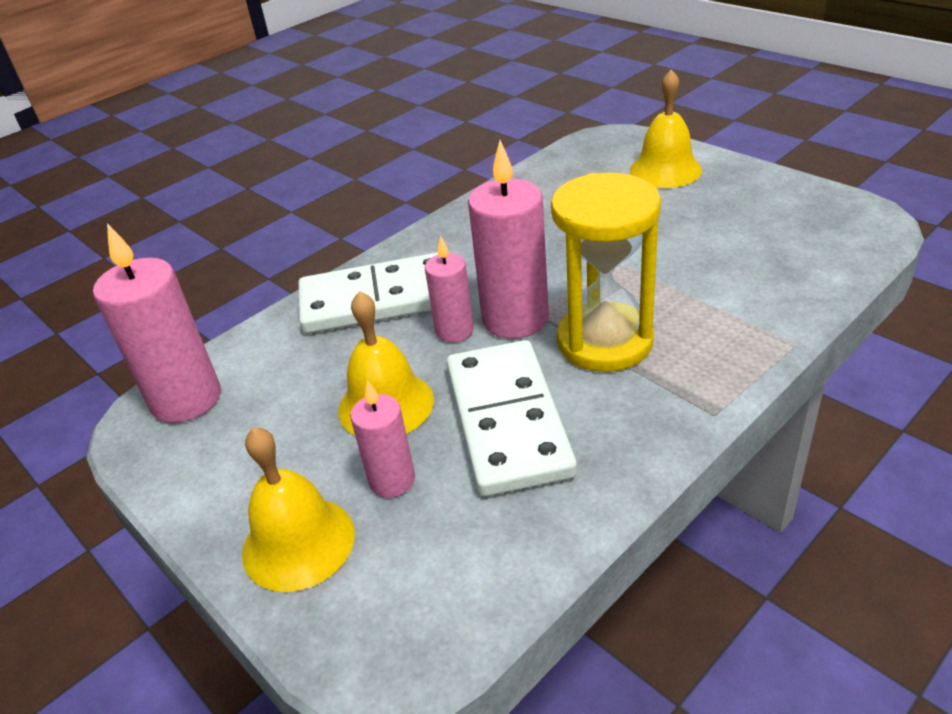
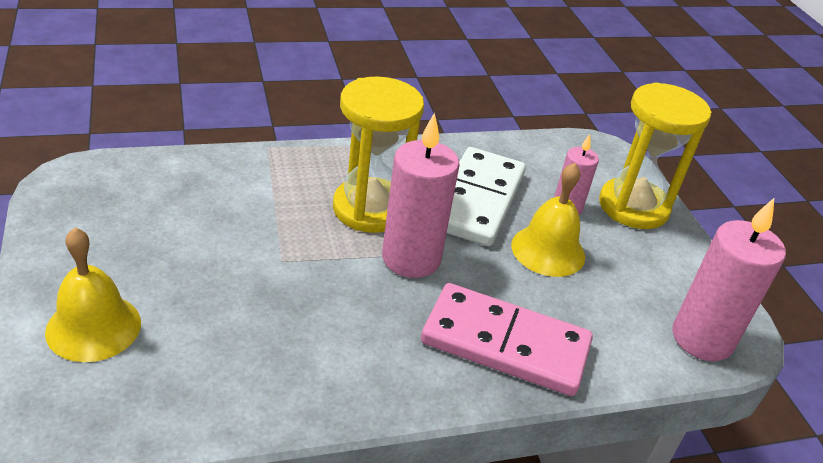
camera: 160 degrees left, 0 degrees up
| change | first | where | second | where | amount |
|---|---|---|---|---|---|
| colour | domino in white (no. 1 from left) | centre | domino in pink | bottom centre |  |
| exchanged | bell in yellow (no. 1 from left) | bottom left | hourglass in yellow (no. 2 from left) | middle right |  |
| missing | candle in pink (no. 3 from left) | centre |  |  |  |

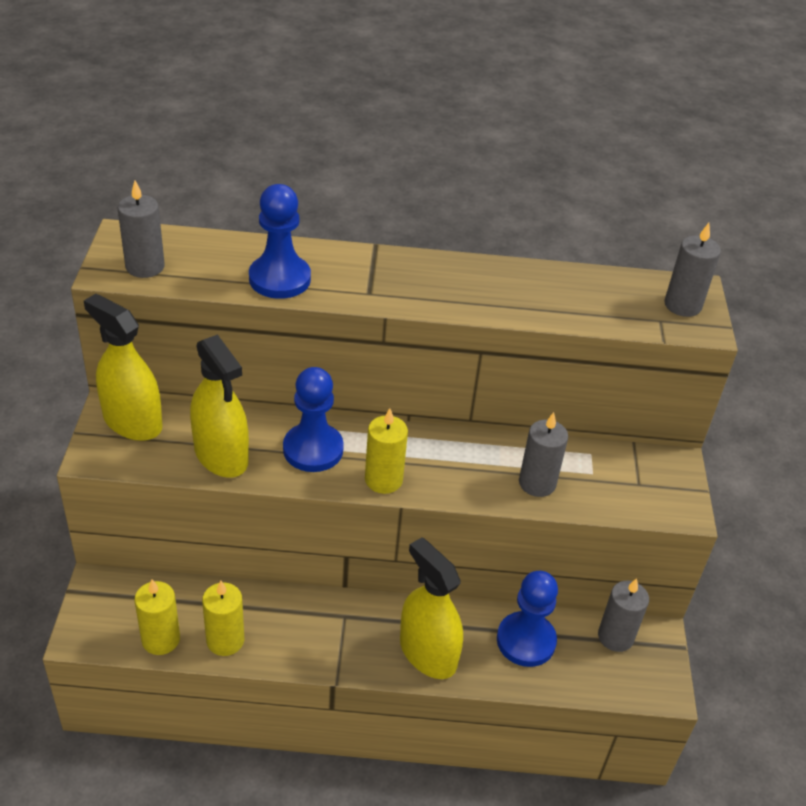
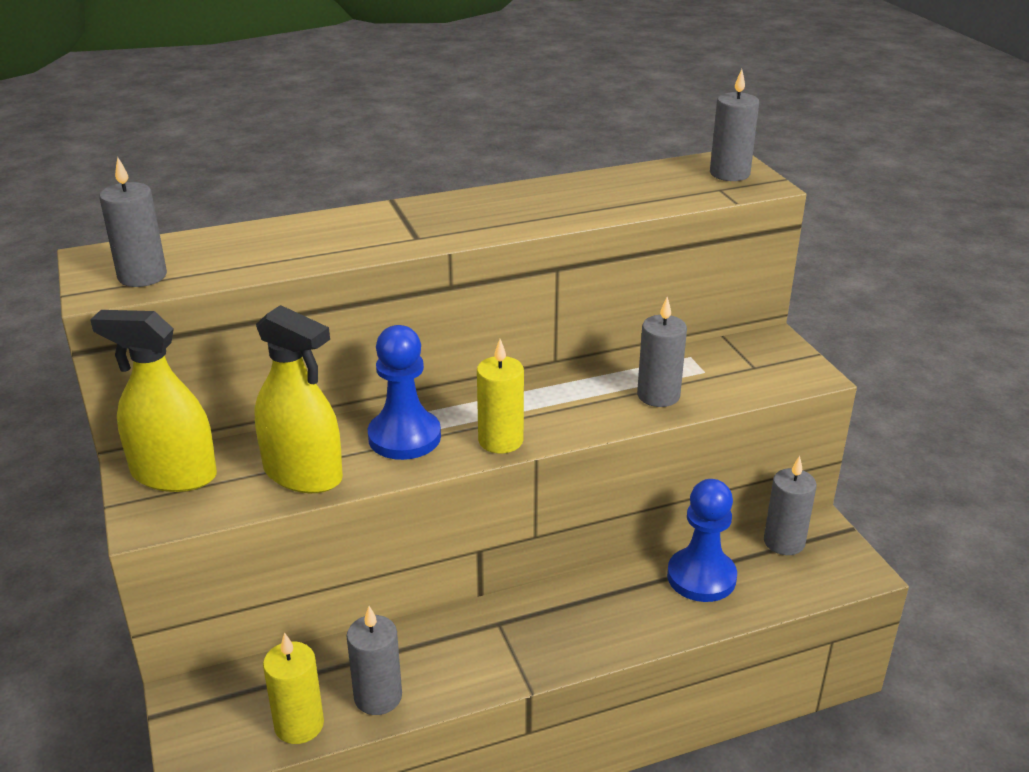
camera: 20 degrees left, 10 degrees down
| change | first | where | second | where | amount |
|---|---|---|---|---|---|
| colour | candle in yellow (no. 2 from left) | bottom left | candle in grey (no. 2 from left) | bottom centre |  |
| missing | pawn in blue (no. 1 from left) | top centre |  |  |  |
| missing | spray bottle in yellow (no. 3 from left) | bottom centre |  |  |  |

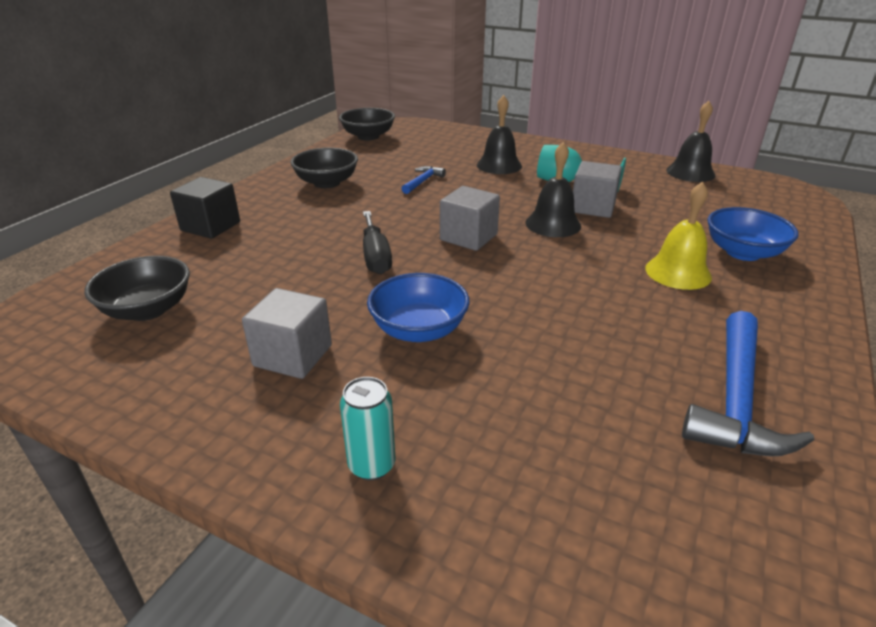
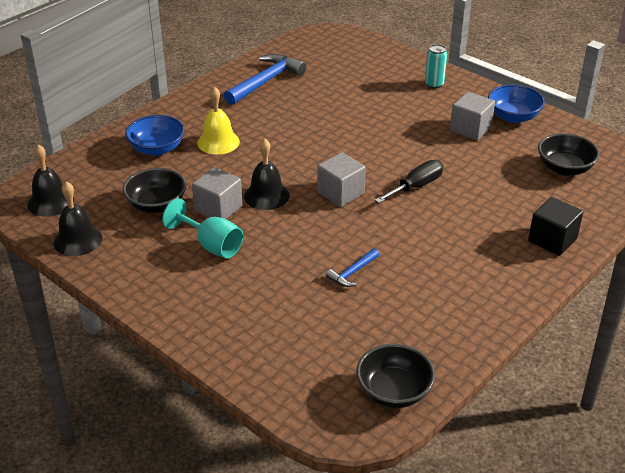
camera: 165 degrees left, 5 degrees up
| change | first | where | second | where | amount |
|---|---|---|---|---|---|
| relocated | bell in black (no. 1 from left) | top centre |  | middle left |  |
| relocated | bowl in black (no. 2 from left in the first image) | top centre | bowl in black (no. 1 from left) | middle left |  |
| spun | screwdriver in black | centre |  | centre | 45 degrees clockwise |
| relocated | bowl in blue (no. 1 from left in the first image) | centre | bowl in blue (no. 2 from left) | top right |  |

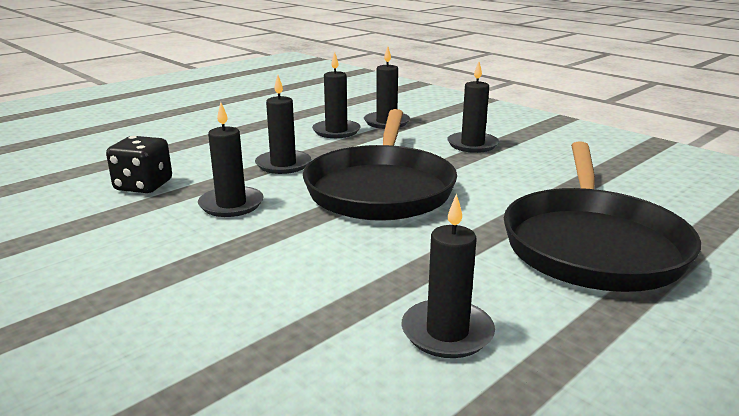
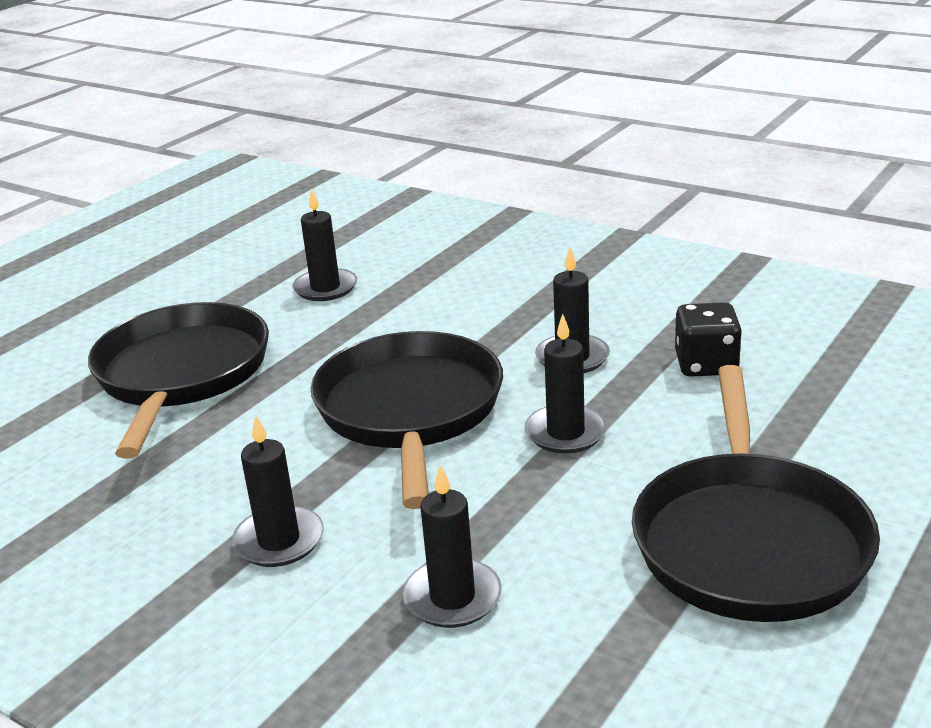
camera: 170 degrees right, 5 degrees up
| change | first | where | second | where | amount |
|---|---|---|---|---|---|
| appeared |  |  | pan in black (no. 3 from left) | bottom right |  |
| missing | candle in black (no. 3 from left) | top centre |  |  |  |

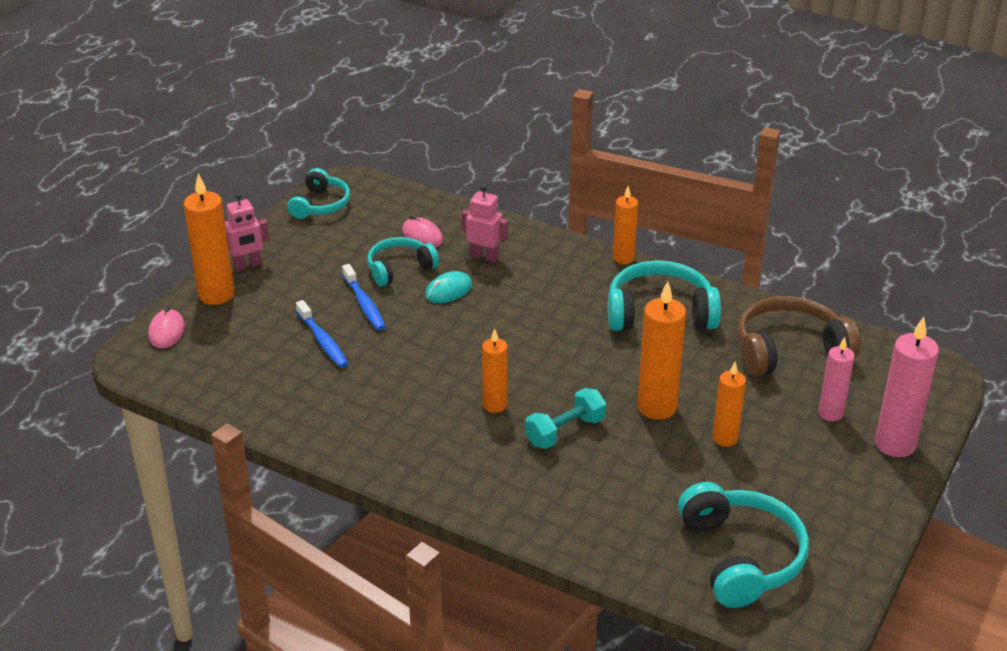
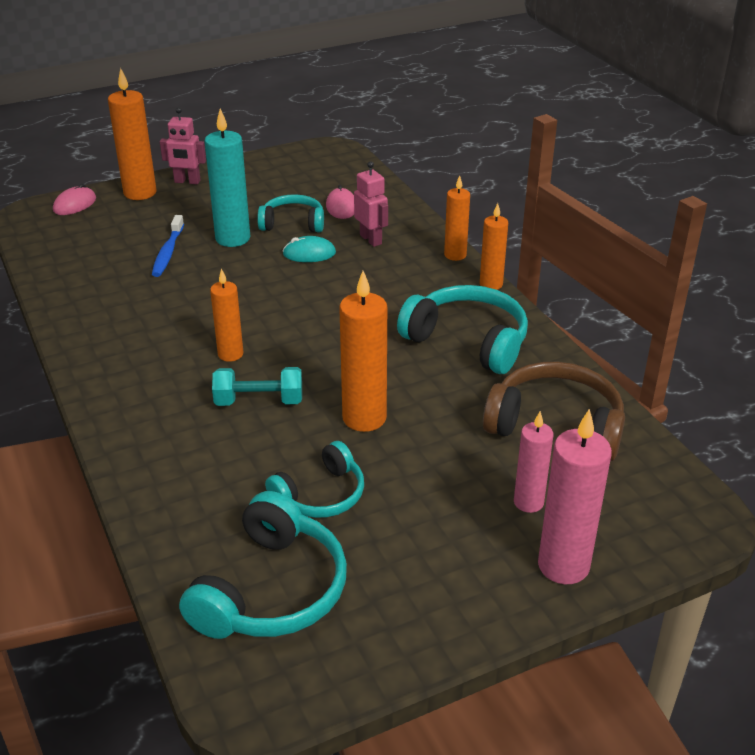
camera: 35 degrees right, 0 degrees up
| change | first | where | second | where | amount |
|---|---|---|---|---|---|
| exchanged | toothbrush in blue (no. 2 from left) | centre | candle in turquoise | top left |  |
| relocated | headphones in turquoise (no. 1 from left in the first image) | top left | headphones in turquoise (no. 3 from left) | centre |  |
| relocated | candle in orange (no. 5 from left in the first image) | middle right | candle in orange (no. 4 from left) | top centre |  |

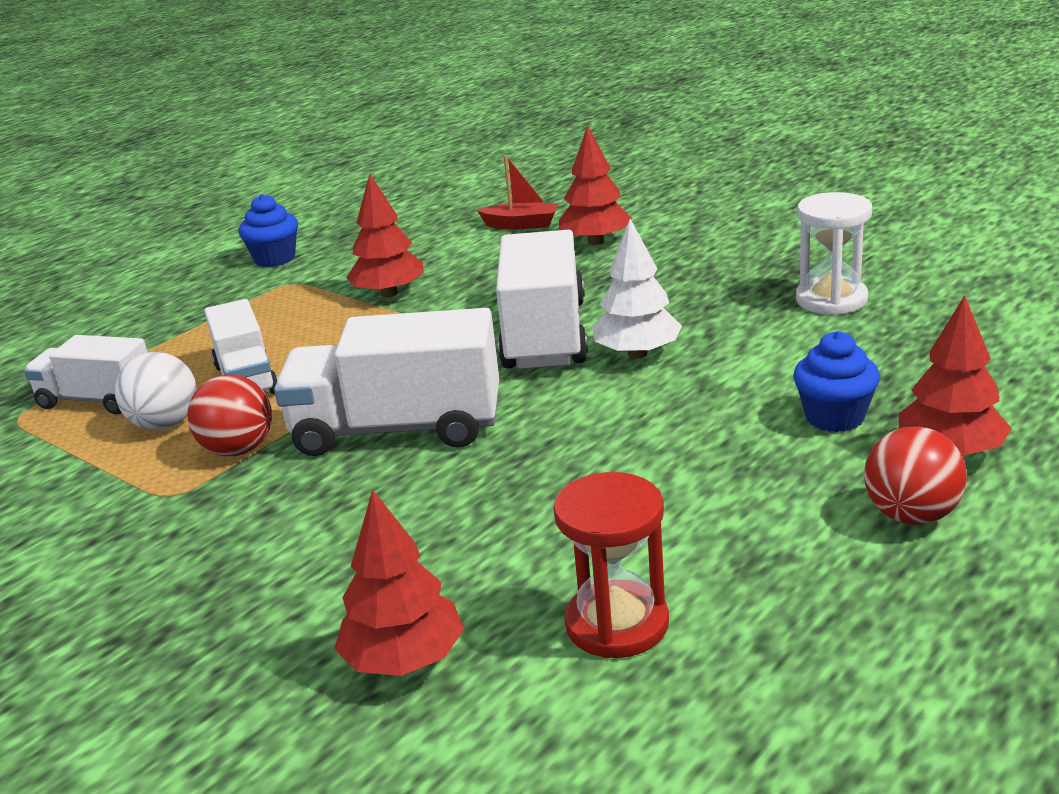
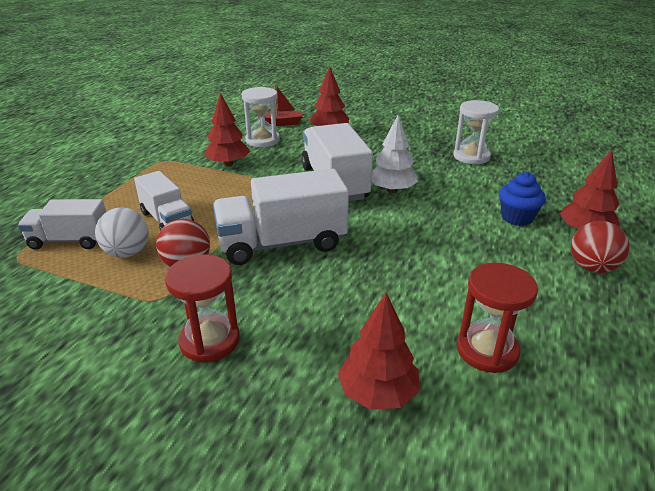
camera: 20 degrees left, 5 degrees up
| change | first | where | second | where | amount |
|---|---|---|---|---|---|
| appeared |  |  | hourglass in red (no. 1 from left) | middle left |  |
| appeared |  |  | hourglass in white (no. 1 from left) | top centre |  |
| missing | cupcake in blue (no. 1 from left) | top left |  |  |  |

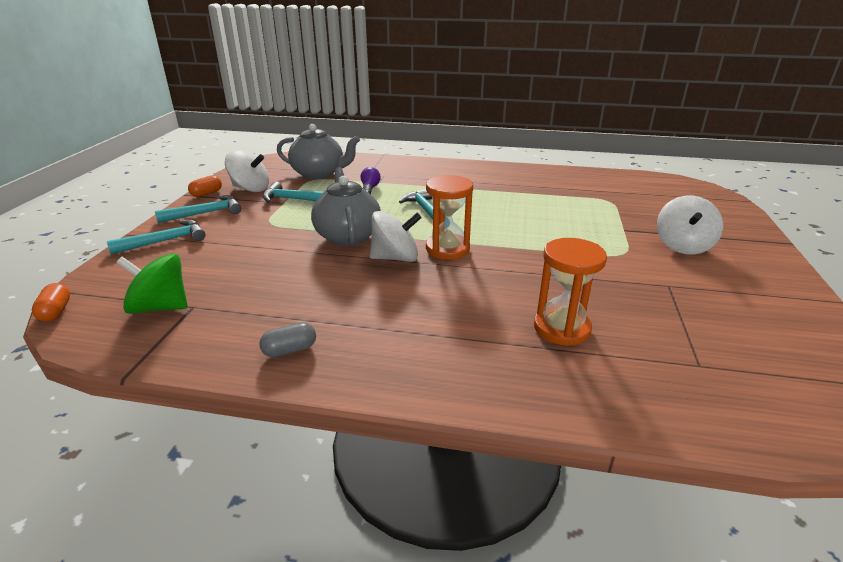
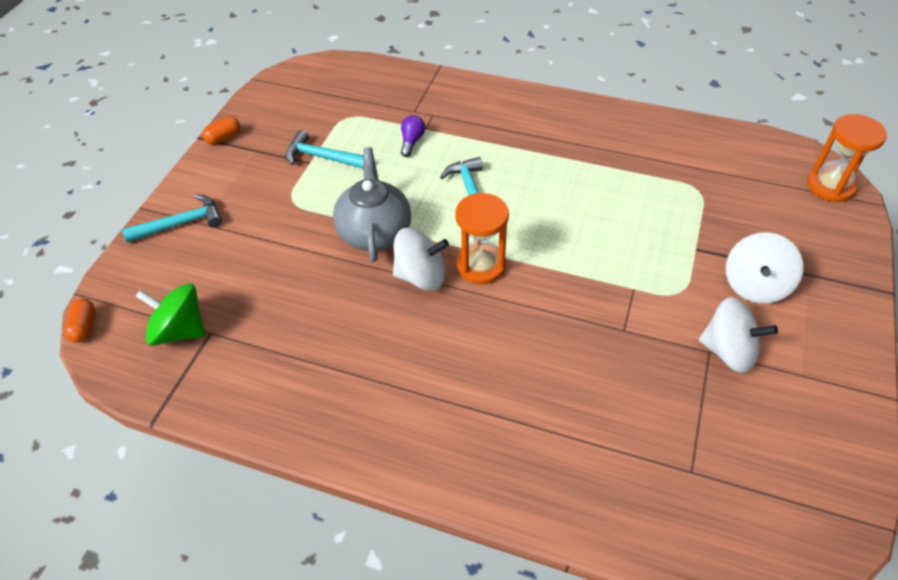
camera: 10 degrees right, 20 degrees up
| change | first | where | second | where | amount |
|---|---|---|---|---|---|
| relocated | spinning top in white (no. 1 from left in the first image) | top left | spinning top in white (no. 2 from left) | middle right |  |
| relocated | hourglass in orange (no. 2 from left) | middle right |  | top right |  |
| missing | hammer in turquoise (no. 2 from left) | middle left |  |  |  |
| missing | capsule in grey | centre |  |  |  |
| missing | teapot in grey (no. 1 from left) | top centre |  |  |  |

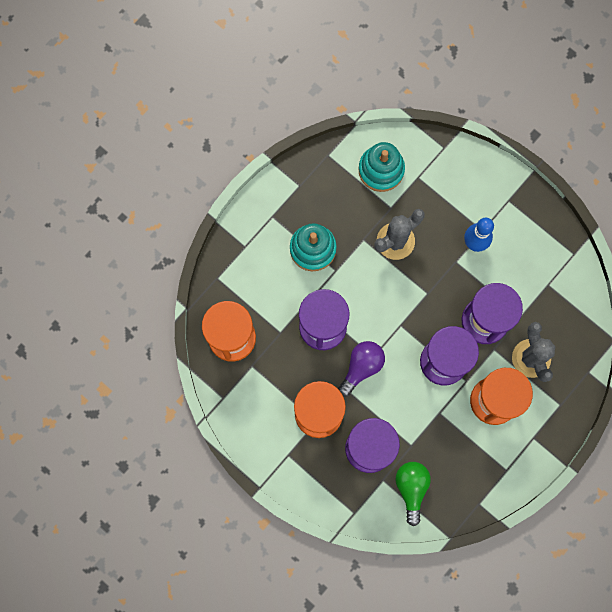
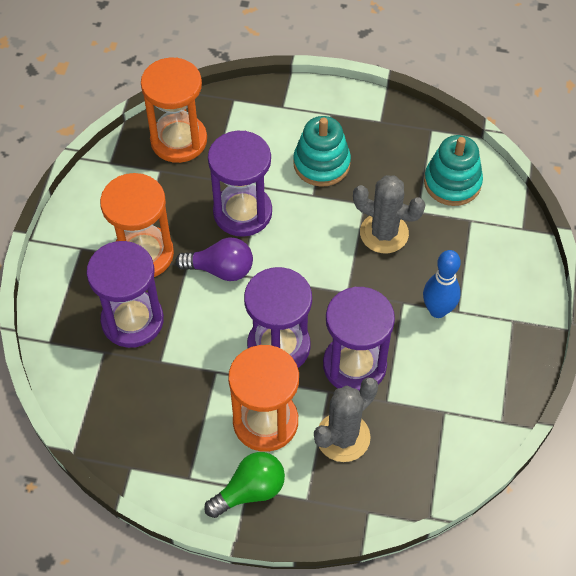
camera: 60 degrees right, 20 degrees down
| change | first | where | second | where | amount |
|---|---|---|---|---|---|
| relocated | light bulb in green | bottom right |  | bottom centre |  |

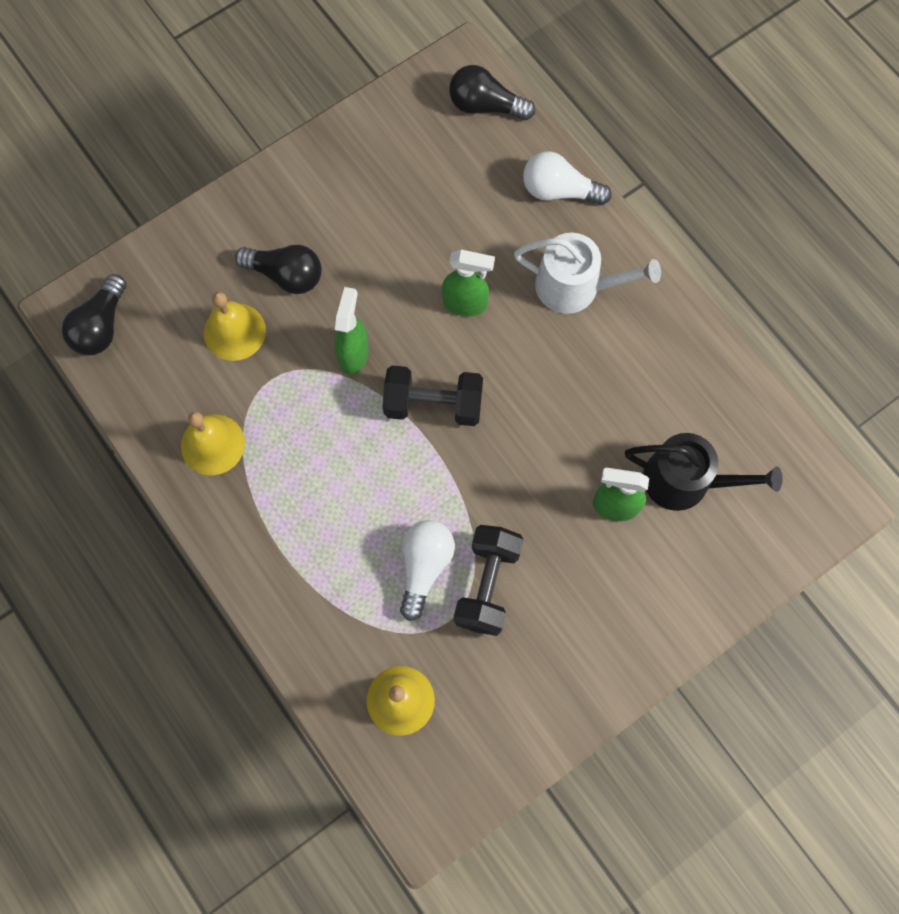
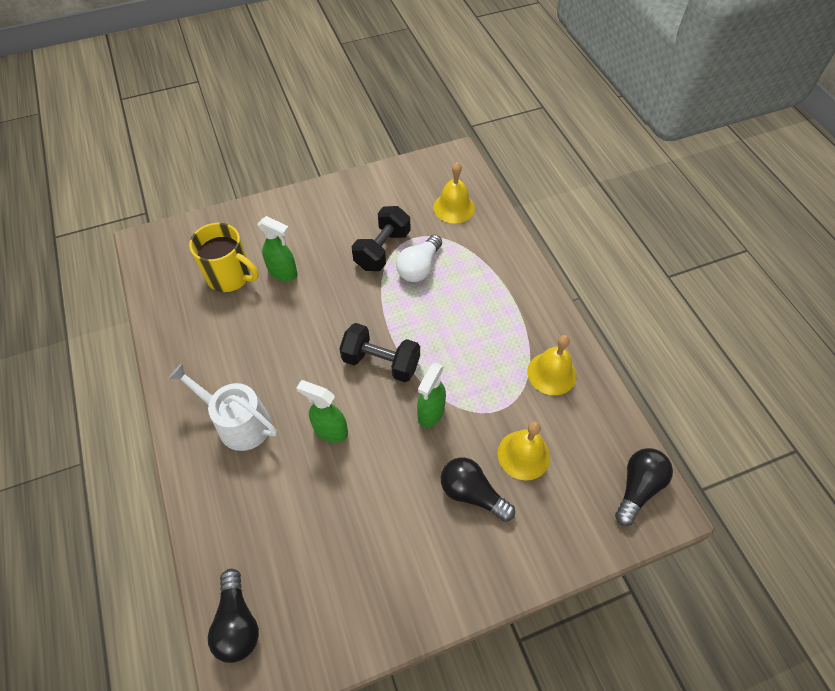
camera: 165 degrees left, 15 degrees down
| change | first | where | second | where | amount |
|---|---|---|---|---|---|
| exchanged | watering can in black | middle right | mug in yellow | middle left |  |
| spun | light bulb in black (no. 3 from left in the first image) | top centre | light bulb in black (no. 1 from left) | bottom left | 45 degrees clockwise |
| missing | light bulb in white (no. 2 from left) | top centre |  |  |  |

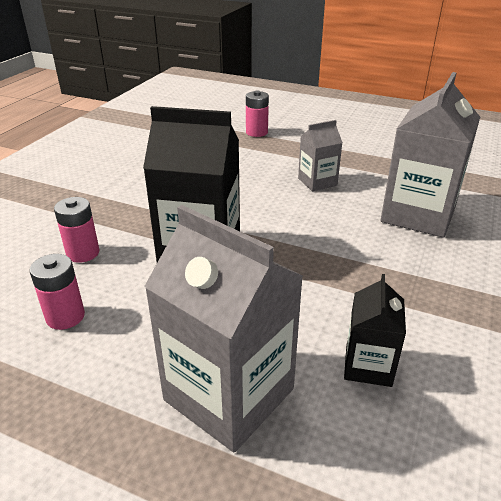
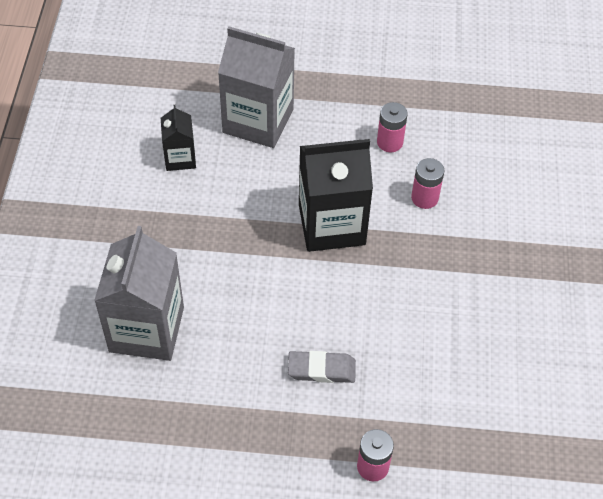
camera: 160 degrees right, 20 degrees up
| change | first | where | second | where | amount |
|---|---|---|---|---|---|
| appeared |  |  | eraser in grey | bottom centre |  |
| missing | carton in grey (no. 2 from left) | top centre |  |  |  |

